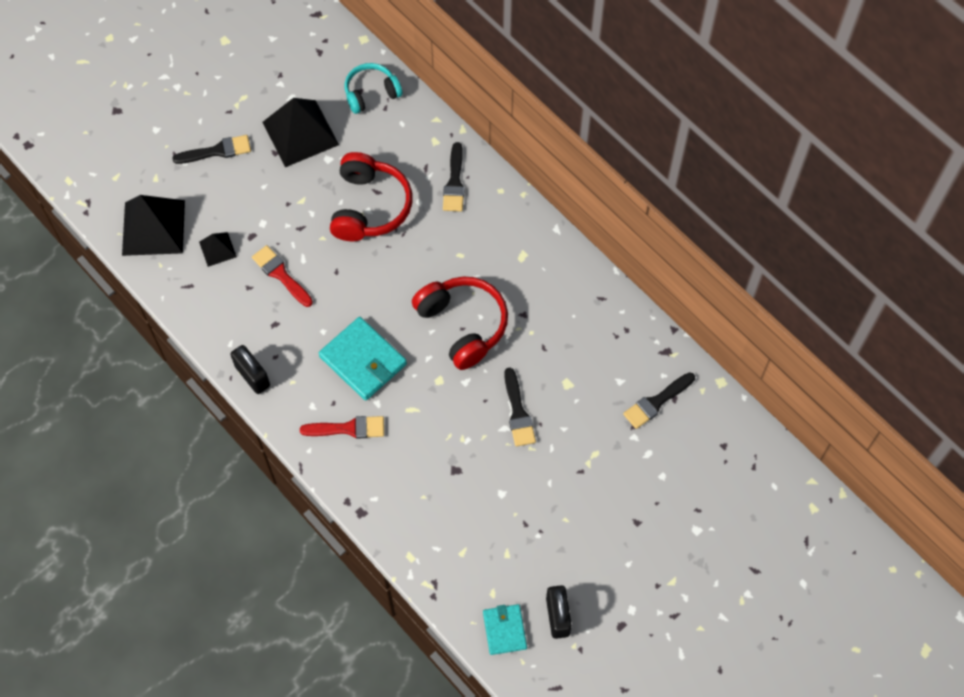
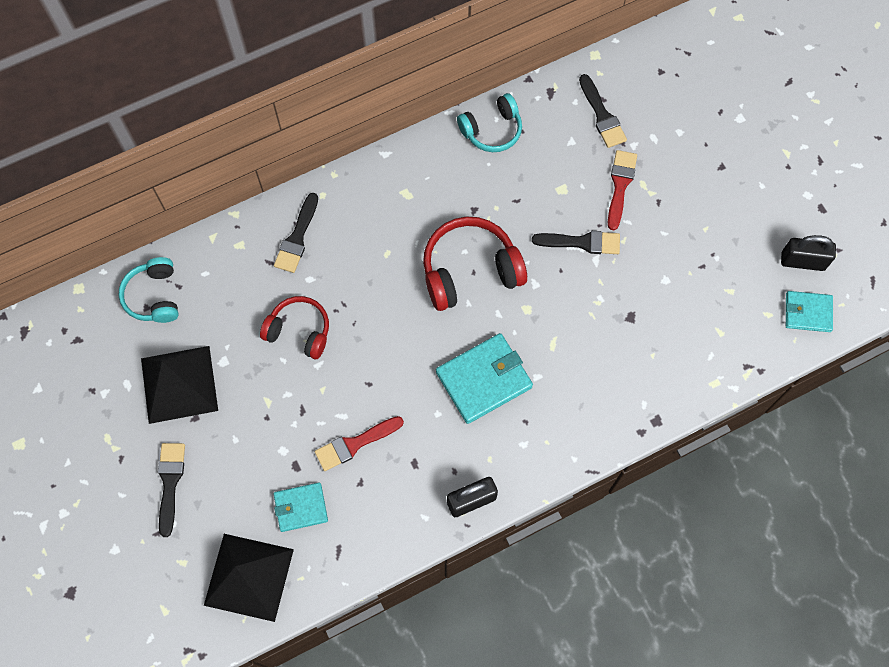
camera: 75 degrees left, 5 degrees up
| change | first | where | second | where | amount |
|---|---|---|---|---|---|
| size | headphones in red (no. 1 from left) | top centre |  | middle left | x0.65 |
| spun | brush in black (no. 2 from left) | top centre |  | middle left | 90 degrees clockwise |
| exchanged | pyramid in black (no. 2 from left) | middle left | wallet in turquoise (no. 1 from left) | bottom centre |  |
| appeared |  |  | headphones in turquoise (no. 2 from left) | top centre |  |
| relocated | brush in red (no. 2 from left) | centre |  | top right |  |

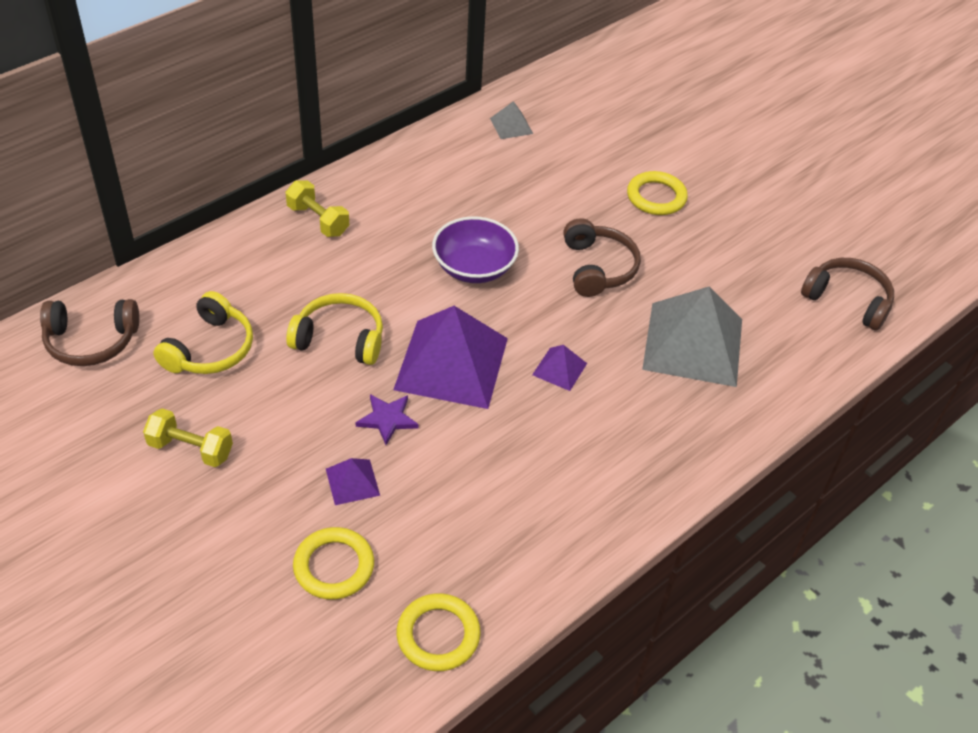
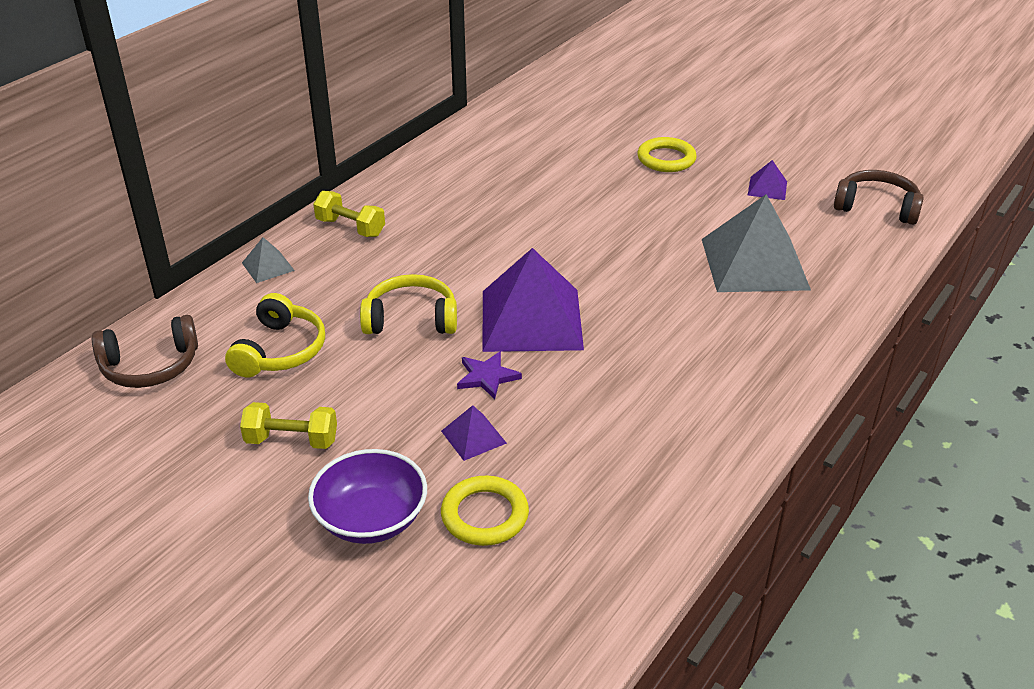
camera: 10 degrees left, 10 degrees down
| change | first | where | second | where | amount |
|---|---|---|---|---|---|
| relocated | pyramid in grey (no. 1 from left) | top centre |  | middle left |  |
| relocated | bowl in purple | centre |  | bottom centre |  |
| relocated | pyramid in purple (no. 3 from left) | centre |  | top right |  |
| missing | ring in yellow (no. 2 from left) | bottom centre |  |  |  |
| missing | headphones in brown (no. 2 from left) | centre |  |  |  |

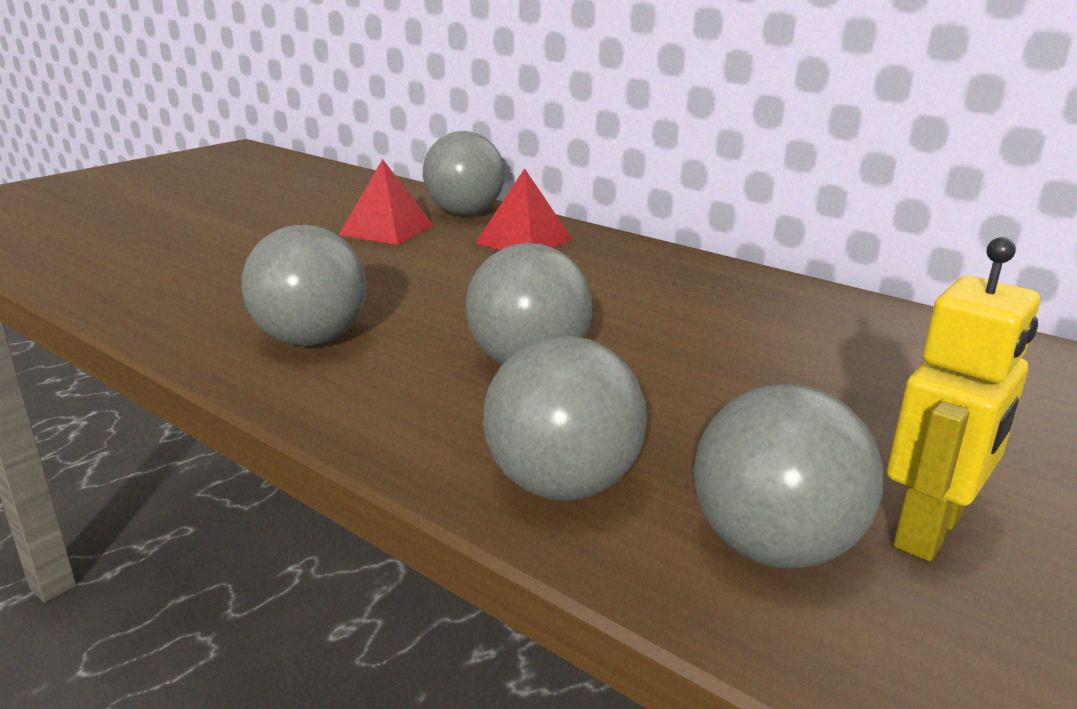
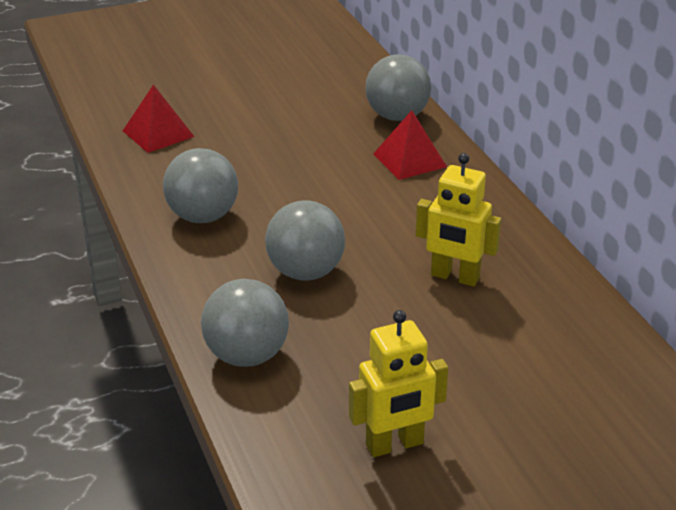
camera: 30 degrees right, 10 degrees up
| change | first | where | second | where | amount |
|---|---|---|---|---|---|
| relocated | pyramid in red (no. 1 from left) | top centre |  | top left |  |
| appeared |  |  | robot in yellow (no. 2 from left) | middle right |  |
| missing | ball in grey (no. 5 from left) | bottom right |  |  |  |

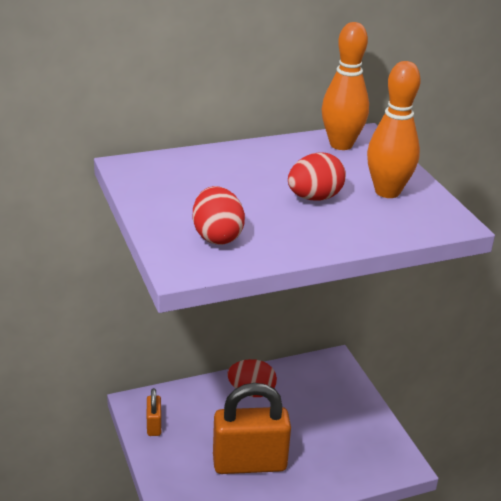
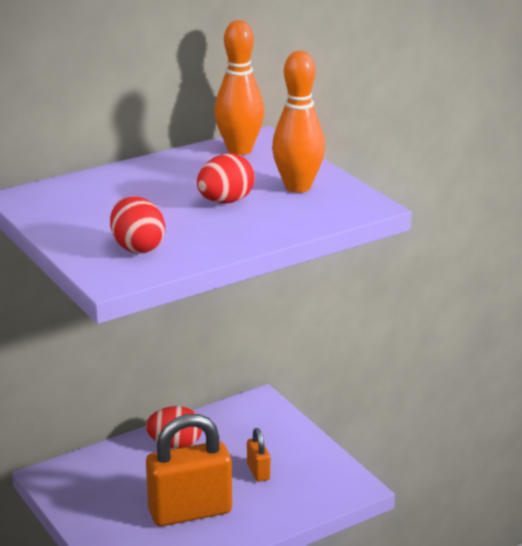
camera: 10 degrees left, 5 degrees down
| change | first | where | second | where | amount |
|---|---|---|---|---|---|
| relocated | padlock in orange (no. 1 from left in the first image) | bottom left | padlock in orange (no. 2 from left) | bottom centre |  |

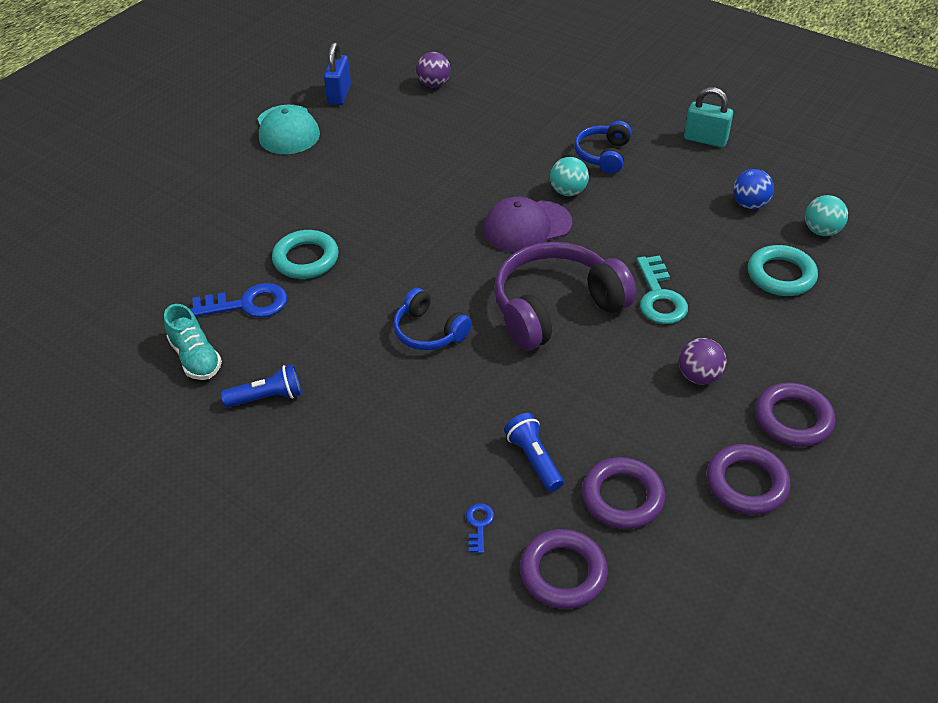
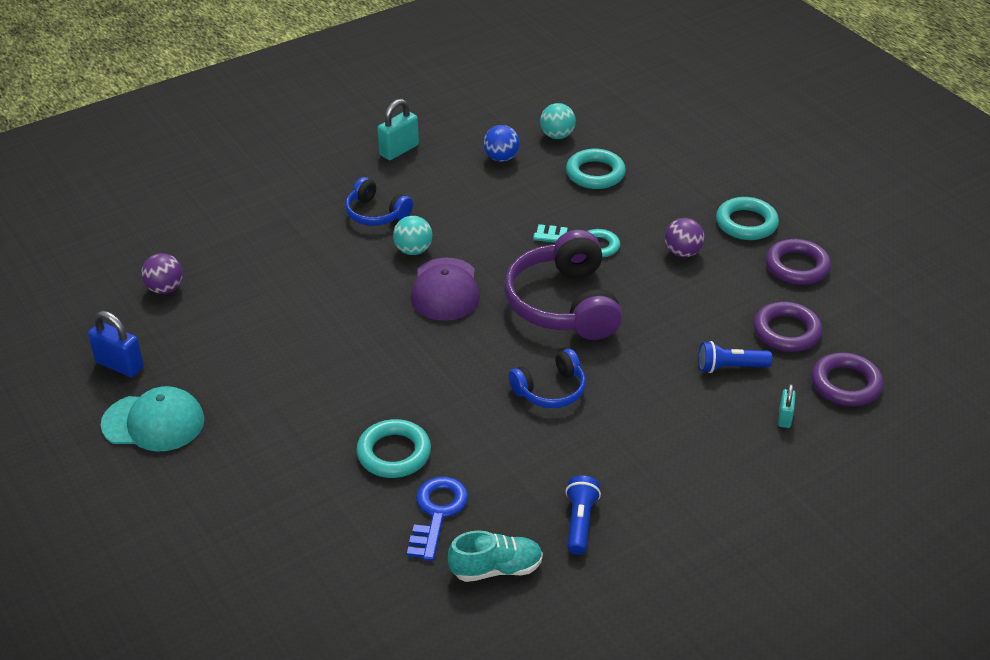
camera: 70 degrees left, 5 degrees down
| change | first | where | second | where | amount |
|---|---|---|---|---|---|
| colour | ring in purple (no. 4 from left) | middle right | ring in turquoise (no. 3 from left) | top right |  |
| exchanged | key in blue (no. 2 from left) | bottom centre | padlock in turquoise (no. 2 from left) | middle right |  |

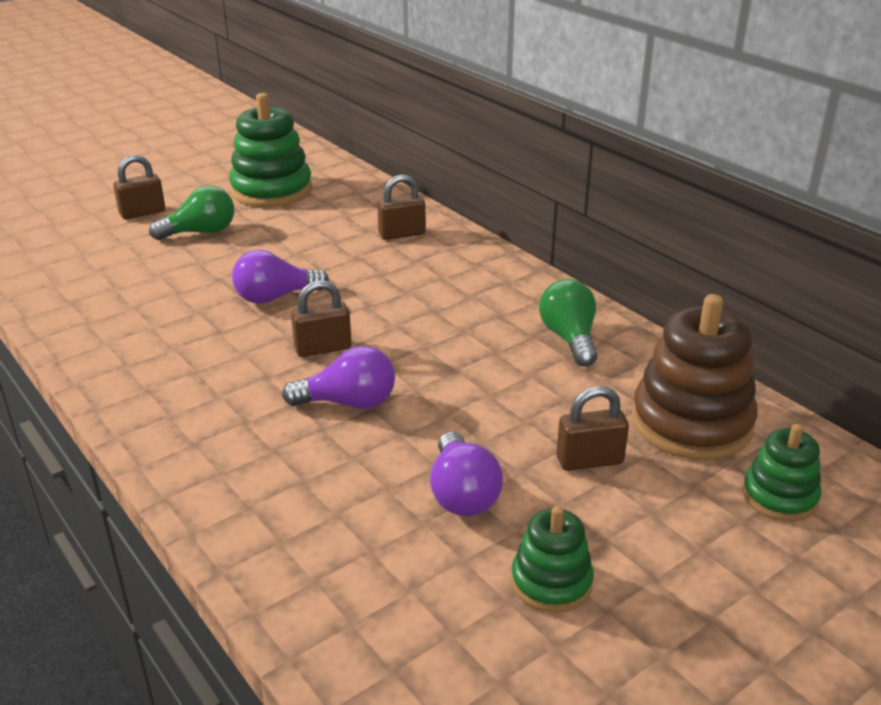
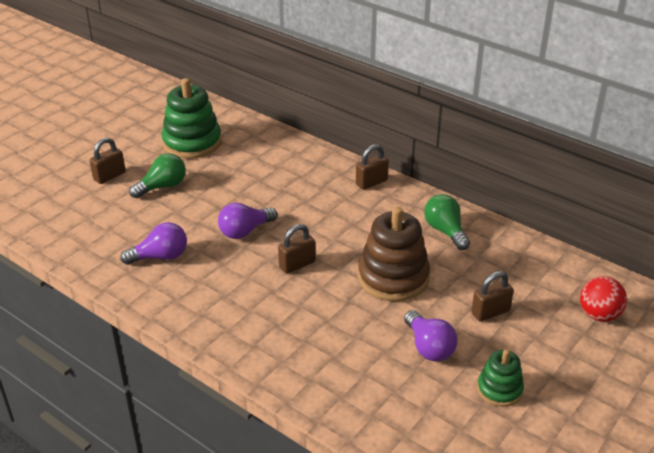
camera: 15 degrees left, 5 degrees up
| change | first | where | second | where | amount |
|---|---|---|---|---|---|
| relocated | light bulb in purple (no. 2 from left in the first image) | centre | light bulb in purple (no. 1 from left) | middle left |  |
| relocated | padlock in brown (no. 3 from left) | top centre |  | centre |  |
| relocated | stacking toy in brown | middle right |  | centre |  |
| exchanged | stacking toy in green (no. 3 from left) | bottom right | ball in red | middle right |  |

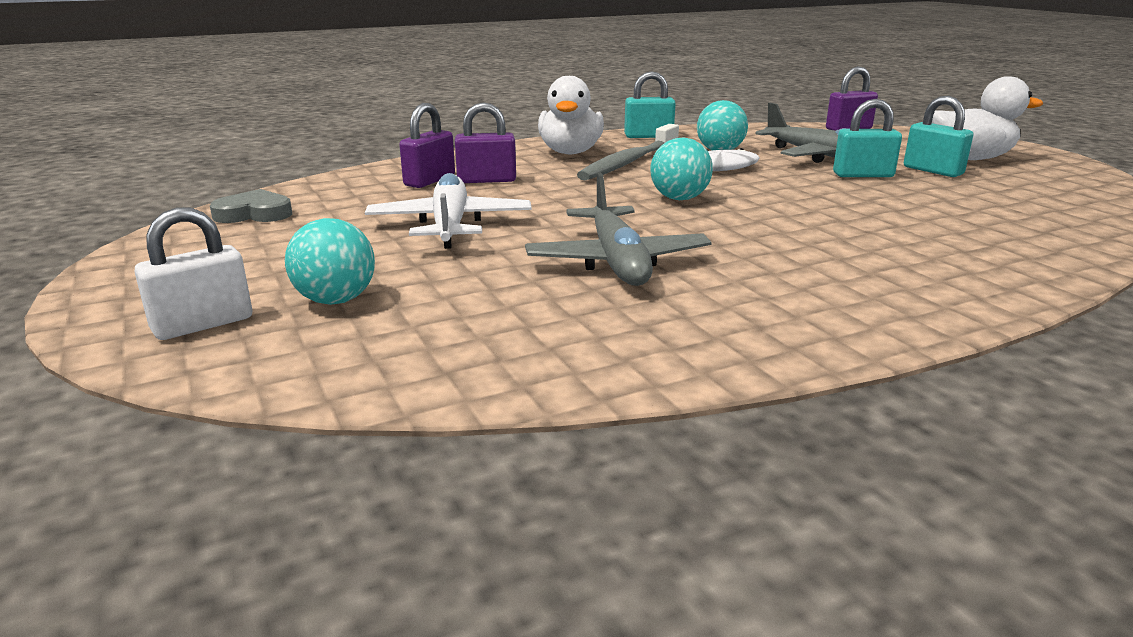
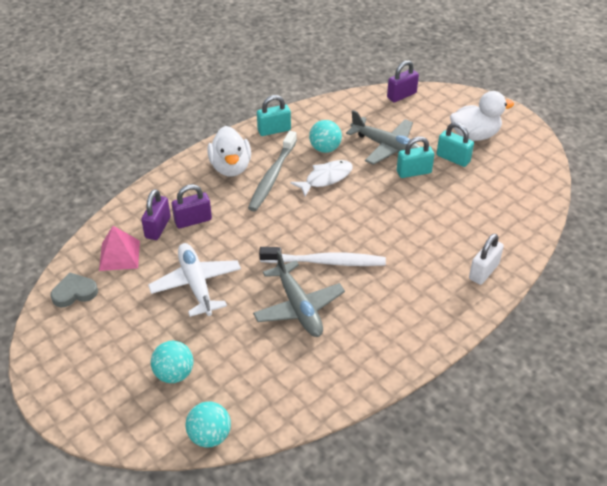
camera: 15 degrees left, 20 degrees up
| change | first | where | second | where | amount |
|---|---|---|---|---|---|
| appeared |  |  | pyramid in pink | middle left |  |
| relocated | ball in turquoise (no. 2 from left) | top centre |  | bottom centre |  |
| appeared |  |  | toothbrush in white | centre |  |
| relocated | padlock in white | middle left |  | middle right |  |

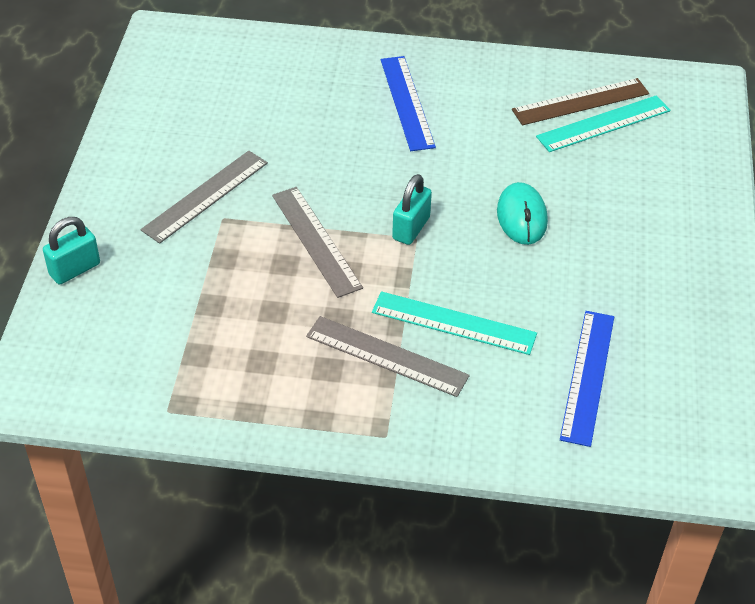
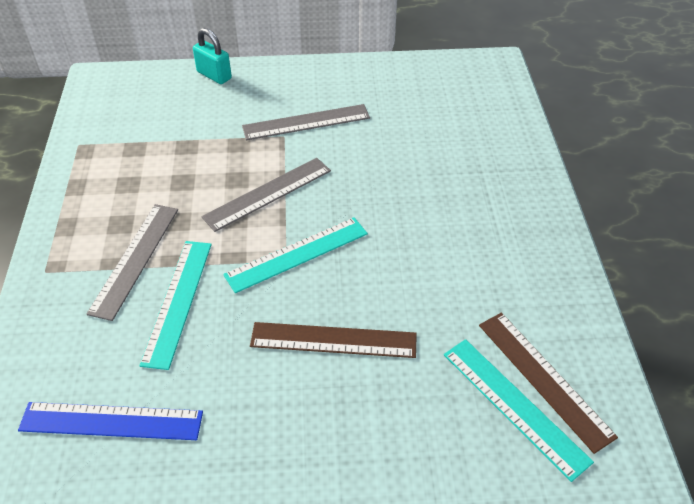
camera: 80 degrees right, 0 degrees up
| change | first | where | second | where | amount |
|---|---|---|---|---|---|
| exchanged | padlock in turquoise (no. 2 from left) | centre | ruler in turquoise (no. 2 from left) | centre |  |
| spun | ruler in grey (no. 1 from left in the first image) | top left | ruler in grey (no. 3 from left) | top centre | 45 degrees counterclockwise |
| exchanged | mouse in turquoise | middle right | ruler in brown (no. 1 from left) | bottom centre |  |
| missing | ruler in blue (no. 1 from left) | top centre |  |  |  |

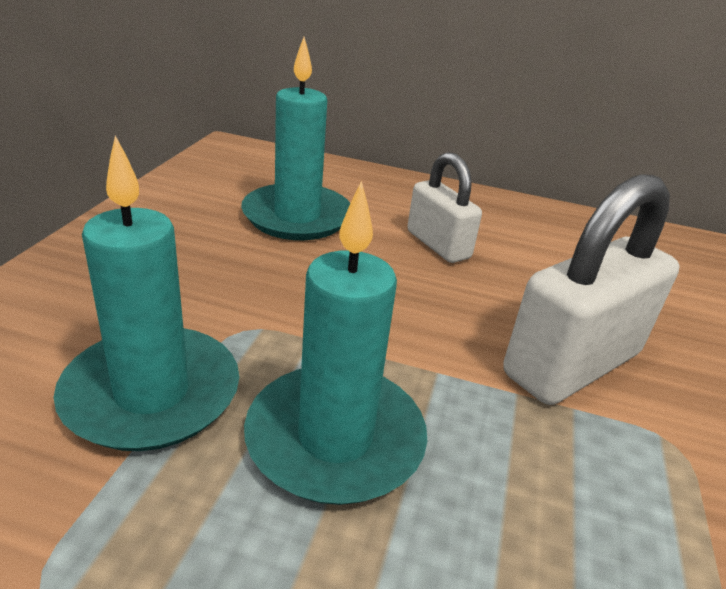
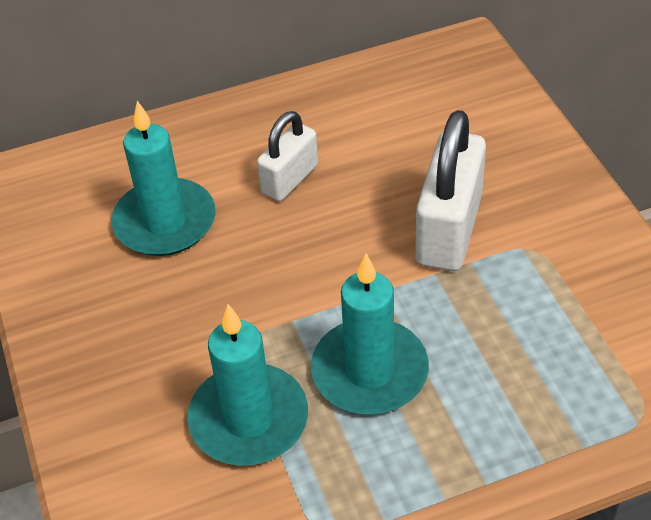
camera: 30 degrees left, 15 degrees up
| change | first | where | second | where | amount |
|---|---|---|---|---|---|
| spun | padlock in white (no. 1 from left) | centre |  | top centre | 75 degrees counterclockwise |

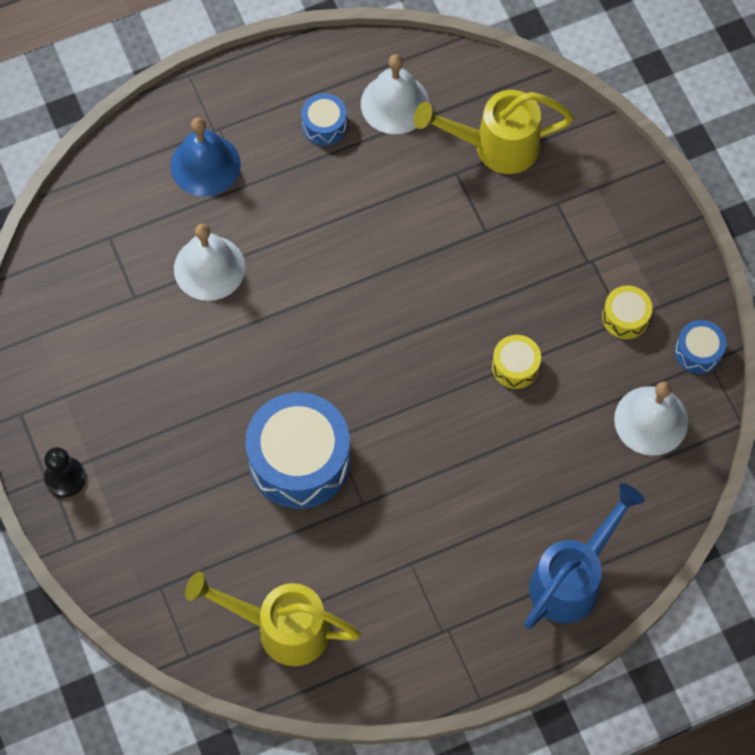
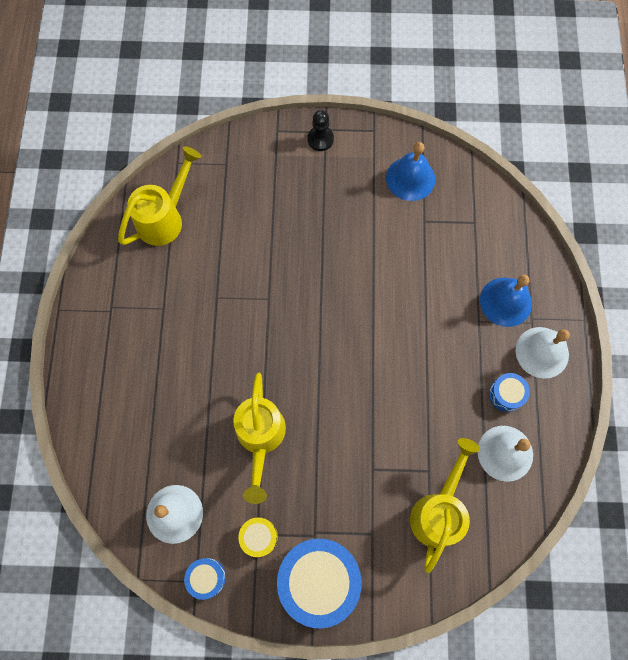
camera: 115 degrees right, 5 degrees up
| change | first | where | second | where | amount |
|---|---|---|---|---|---|
| exchanged | drum in yellow (no. 1 from left) | middle right | watering can in yellow (no. 2 from left) | centre |  |
| relocated | drum in blue (no. 1 from left in the first image) | centre | drum in blue (no. 2 from left) | bottom centre |  |
| appeared |  |  | bell in blue (no. 1 from left) | top centre |  |
| relocated | bell in white (no. 1 from left in the first image) | middle left | bell in white (no. 3 from left) | middle right |  |
| missing | watering can in blue | bottom right |  |  |  |

